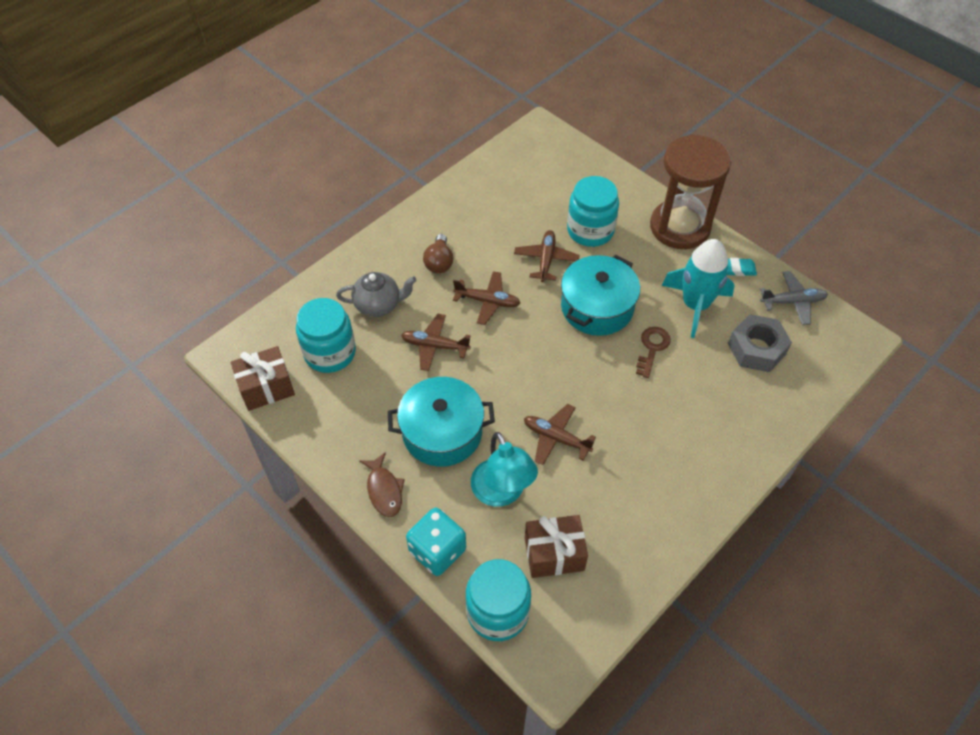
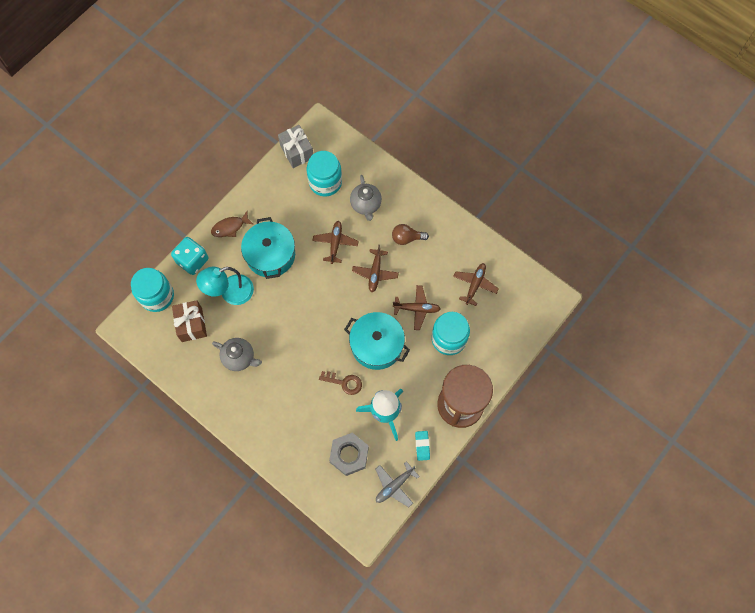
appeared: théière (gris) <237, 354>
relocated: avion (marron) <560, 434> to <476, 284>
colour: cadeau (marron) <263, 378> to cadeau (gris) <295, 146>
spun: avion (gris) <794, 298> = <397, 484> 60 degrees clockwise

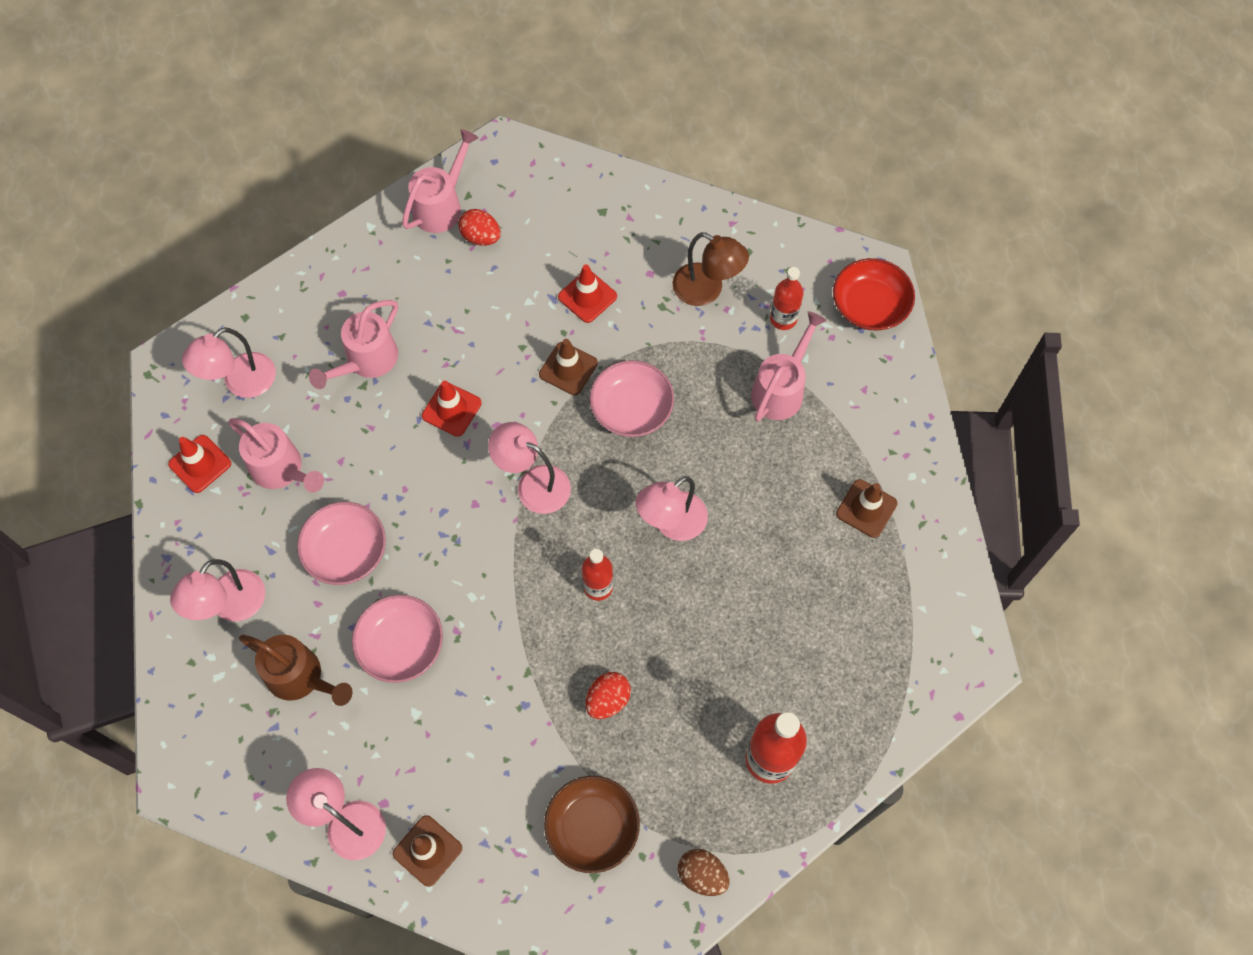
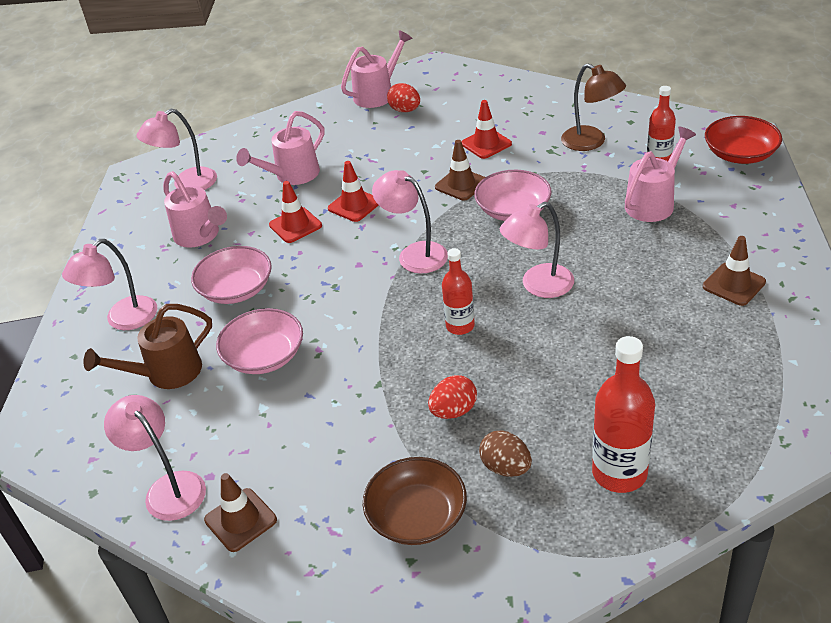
relocated: cône de chantier (rouge) <199, 464> to <295, 212>; œuf (marron) <704, 872> to <505, 454>
spun: arrosoir (marron) <296, 670> = <148, 346> 105 degrees clockwise

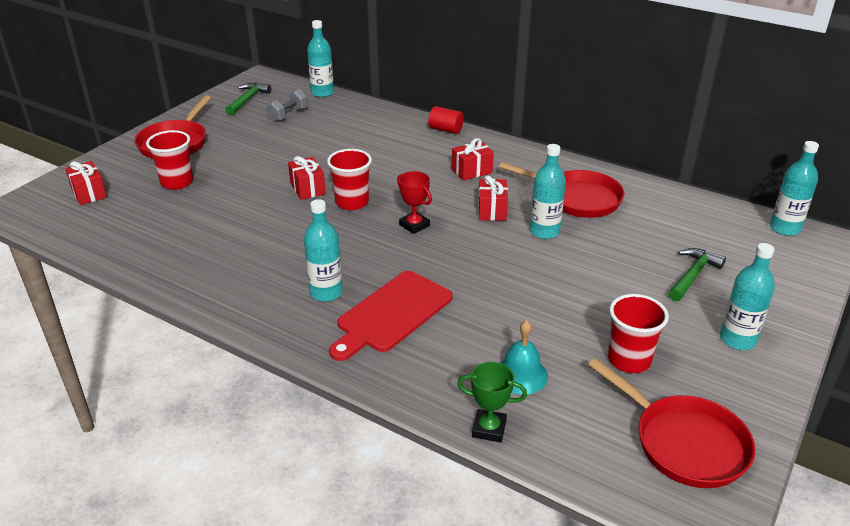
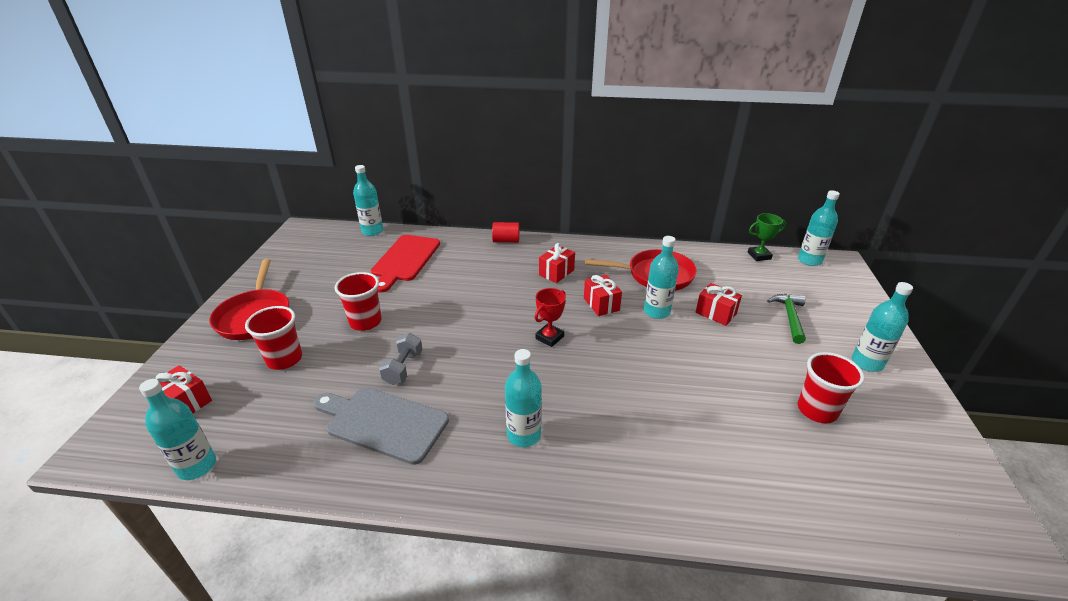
missing: marteau (vert) <248, 99>; cloche (turquoise) <524, 357>; poêle (rouge) <671, 423>
appeared: bouteille (turquoise) <177, 429>; planche à découper (gris) <381, 426>
relocated: haltère (gris) <287, 105> to <401, 359>; cadeau (rouge) <307, 178> to <719, 304>; gobelet (rouge) <349, 179> to <358, 301>; planche à découper (rouge) <391, 316> to <405, 264>; trophée (vert) <492, 402> to <767, 237>
spun: trophée (rouge) <414, 202> = <550, 317> 75 degrees counterclockwise

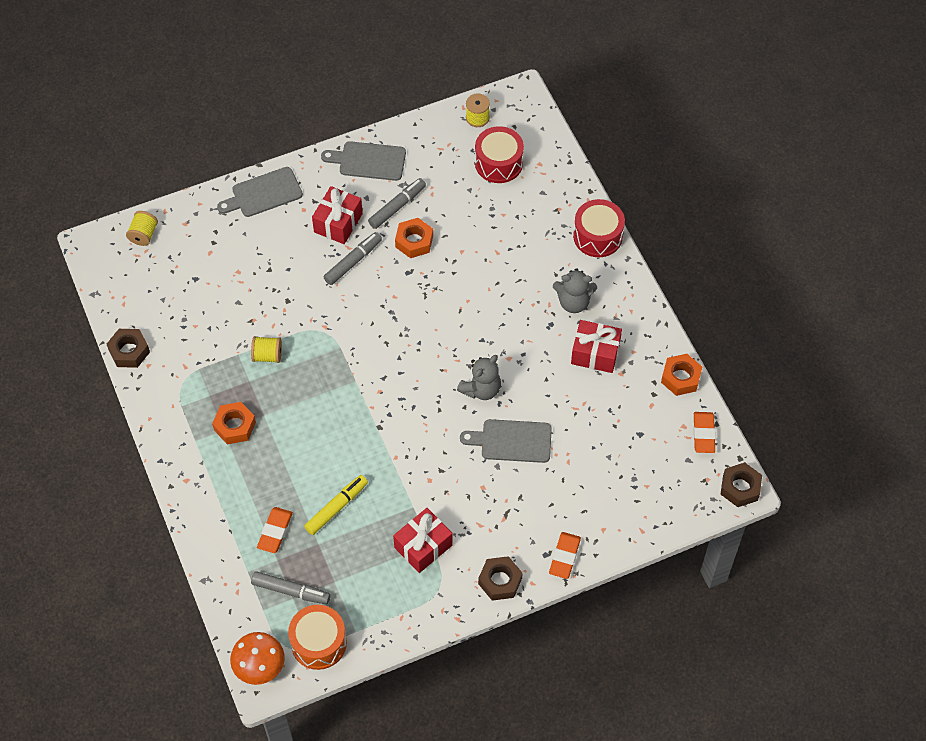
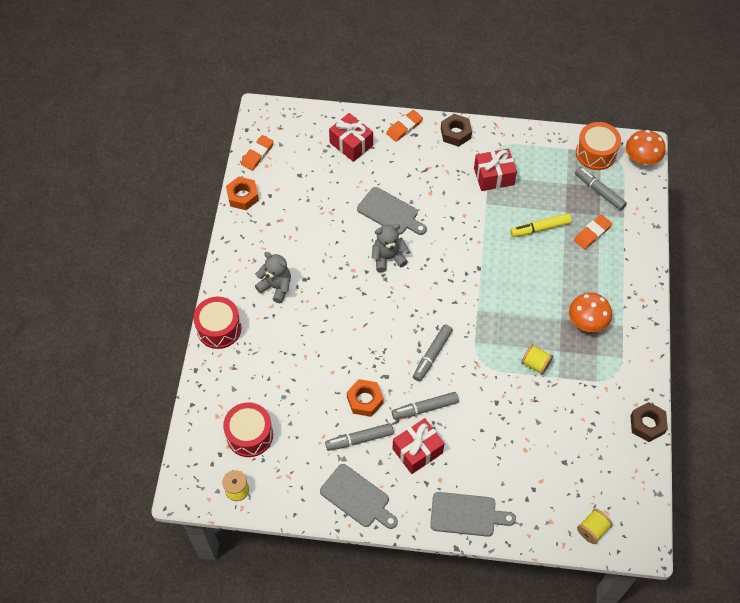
missing: écrou (marron) <741, 484>
appeared: feutre (gris) <433, 353>
relocated: cadeau (rouge) <596, 346> to <351, 137>
exchanged: écrou (orange) <234, 423> to champignon (orange) <590, 312>

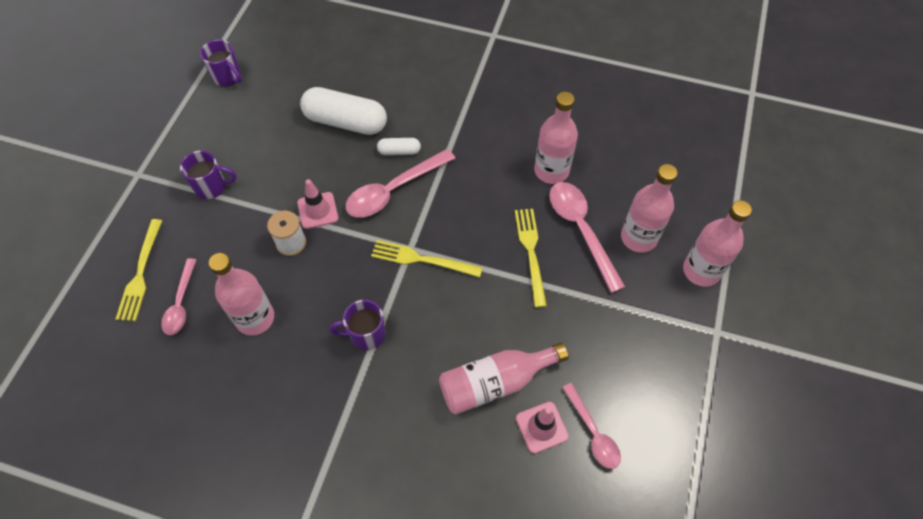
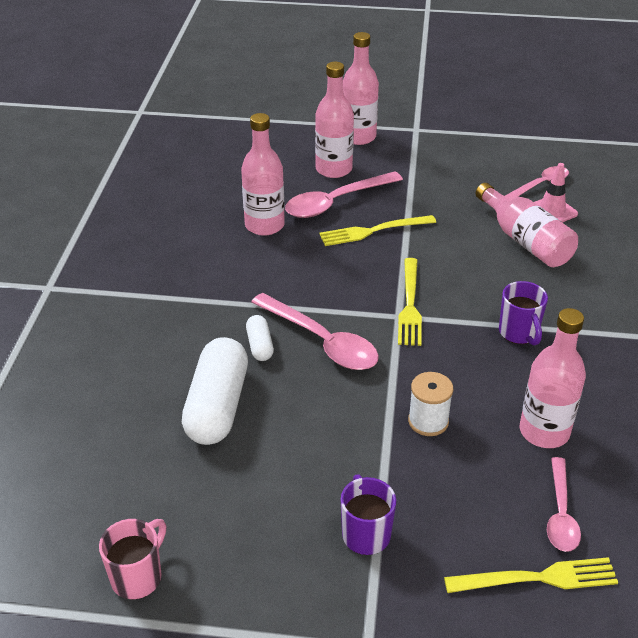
missing: cône de chantier (rose) <317, 204>
colour: tasse (violet) <221, 63> to tasse (rose) <132, 559>
spun: cuillère (rose) <178, 296> = <564, 504> 105 degrees clockwise

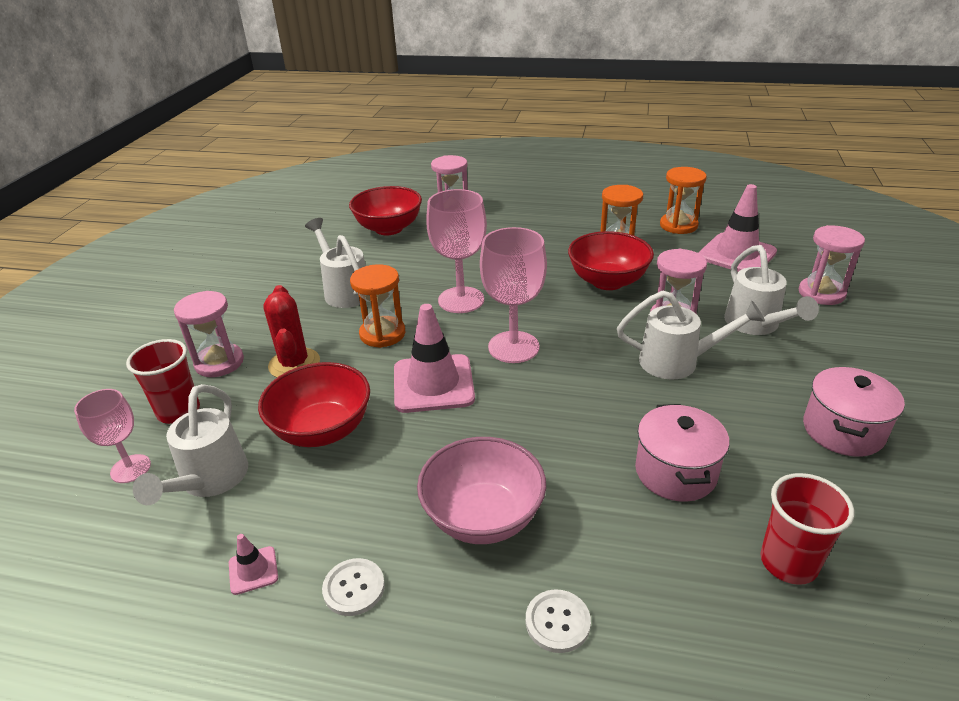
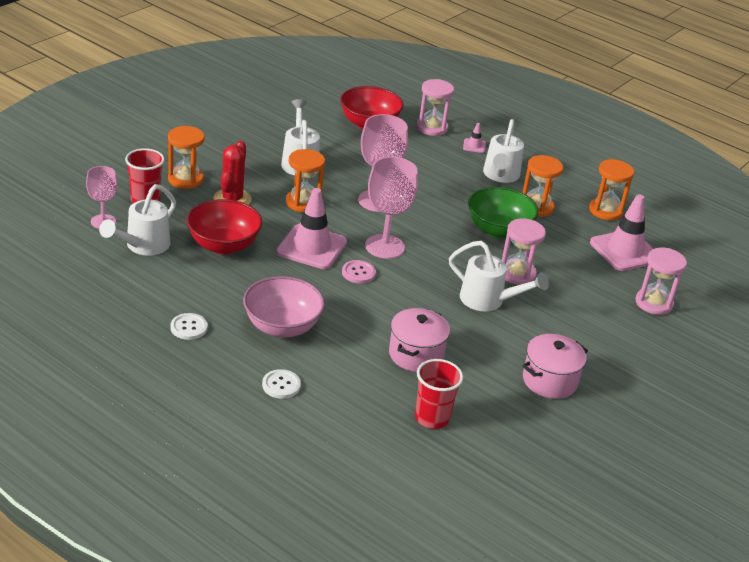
appeared: bouton (rose) <359, 272>
relocated: cône de chantier (rose) <253, 564> to <474, 138>; arrosoir (blanc) <771, 290> to <503, 151>
colour: sablier (rose) <209, 334> to sablier (orange) <186, 157>; bol (rouge) <611, 260> to bol (vert) <503, 213>

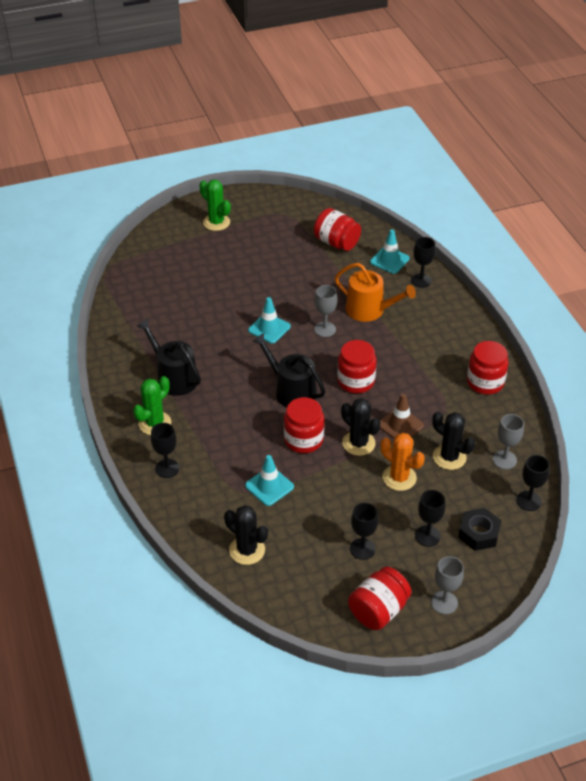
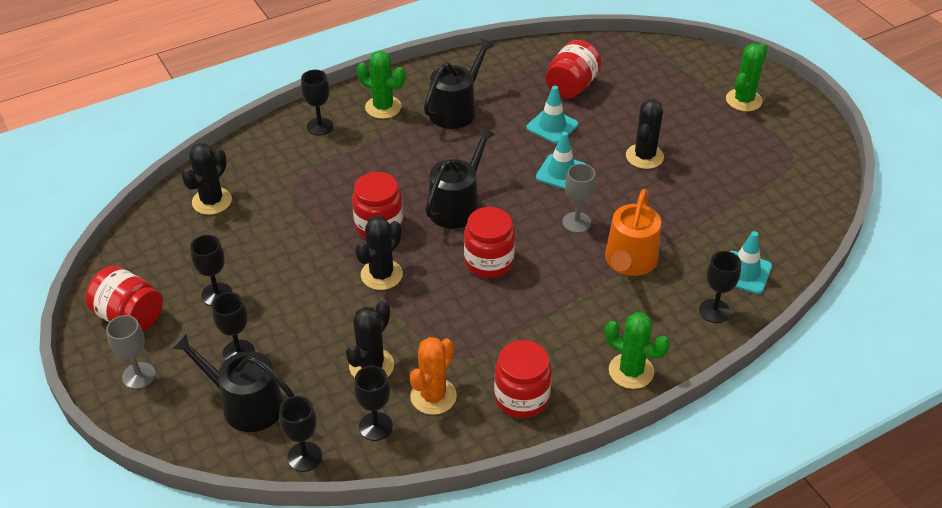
missing: cône de chantier (marron) <401, 416>
appeared: cactus (vert) <637, 350>; cactus (noir) <645, 134>
relocated: cône de chantier (turquoise) <269, 480> to <552, 115>; bocal (rouge) <337, 229> to <574, 69>; cactus (orange) <403, 462> to <433, 376>
exchanged: écrou (noir) <480, 529> to arrosoir (noir) <233, 382>
colour: verre à pied (gris) <508, 441> to verre à pied (noir) <373, 403>

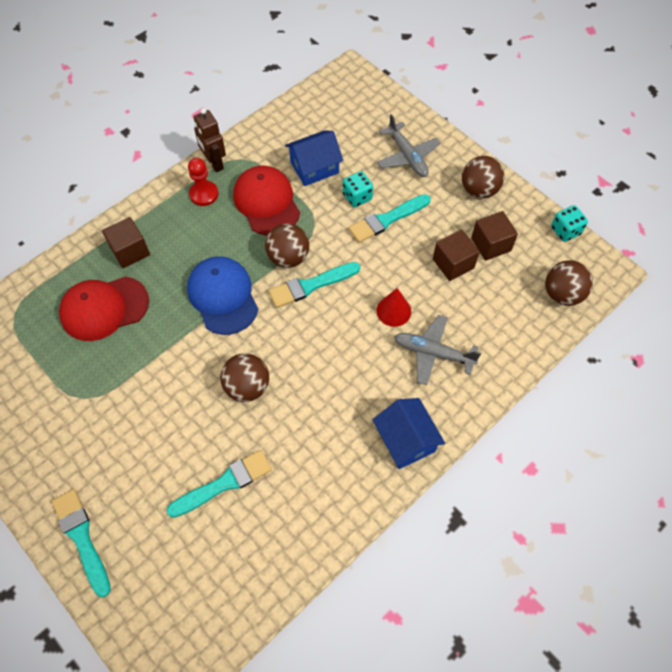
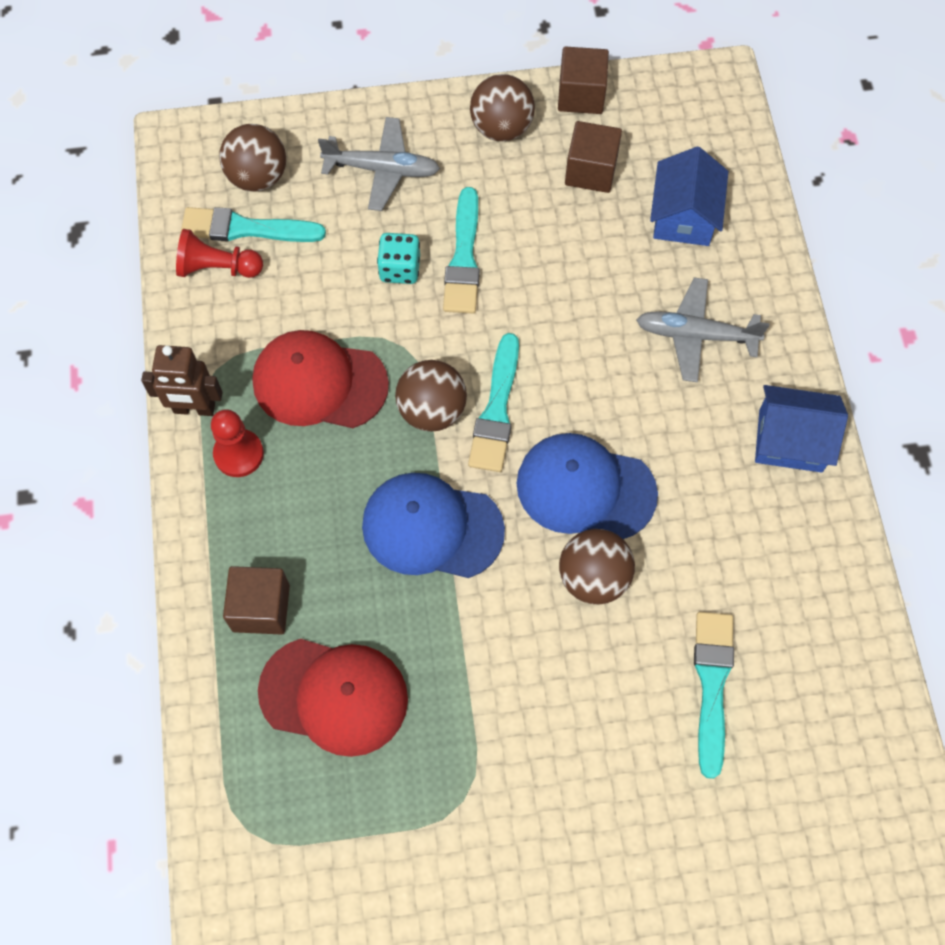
missing: cône (rouge) <393, 307>; dé (turquoise) <569, 223>
appeared: pion (rouge) <219, 253>; casquette (bleu) <587, 486>
relocated: pinceau (turquoise) <81, 543> to <253, 224>; maison (bleu) <314, 158> to <689, 196>; cube (marron) <456, 255> to <583, 80>; balle (marron) <569, 283> to <252, 158>
spun: casquette (rouge) <104, 308> = <333, 698> 90 degrees counterclockwise; avion (gris) <437, 350> = <703, 329> 45 degrees clockwise

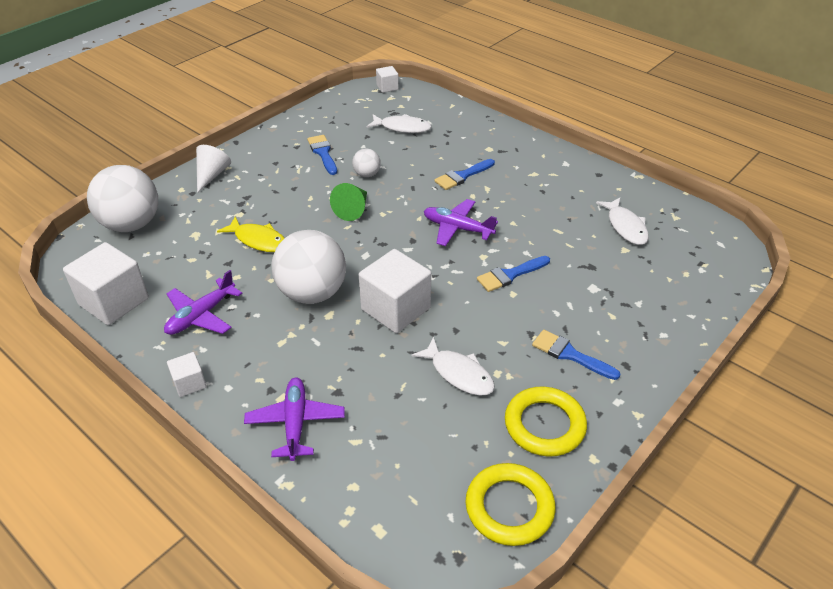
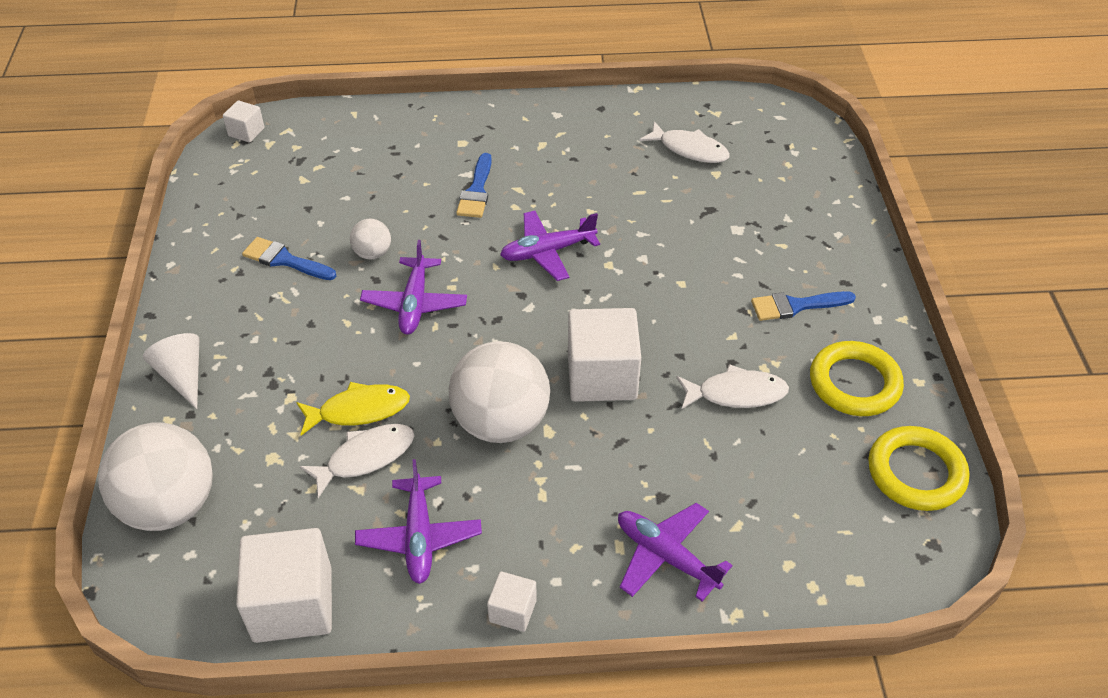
missing: pinceau (bleu) <513, 274>
relocated: poisson (blanc) <399, 123> to <357, 461>
exchanged: cône (vert) <348, 202> to avion (violet) <413, 287>

